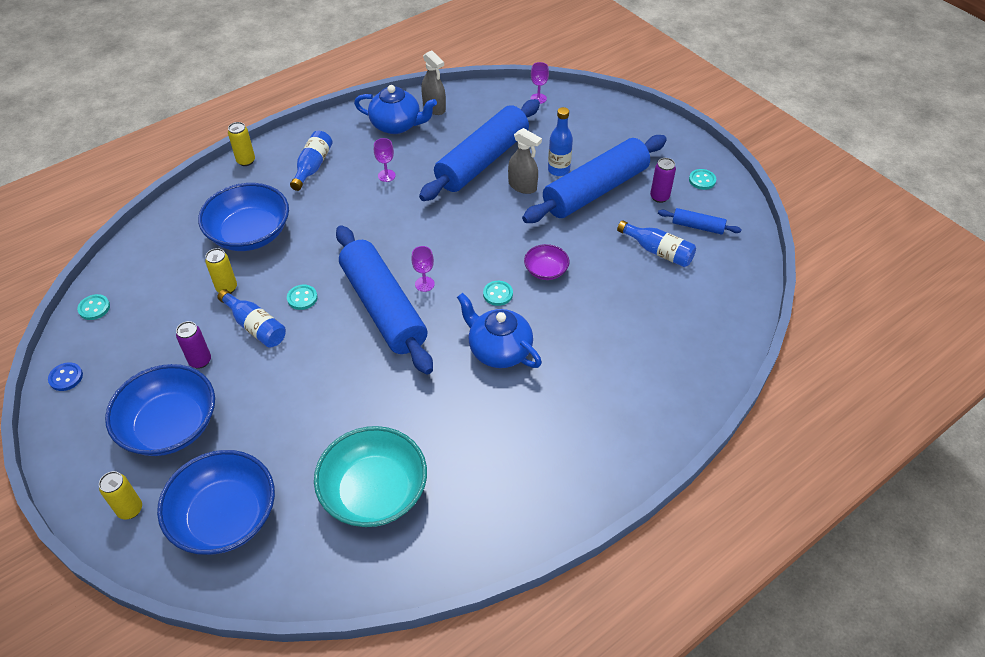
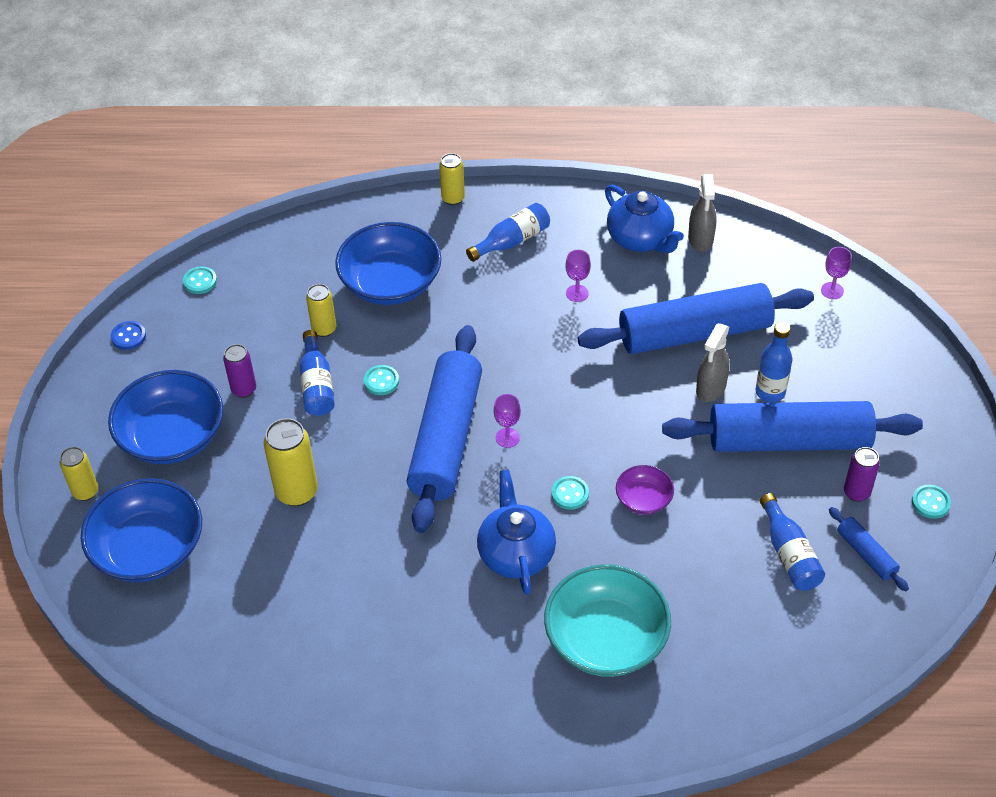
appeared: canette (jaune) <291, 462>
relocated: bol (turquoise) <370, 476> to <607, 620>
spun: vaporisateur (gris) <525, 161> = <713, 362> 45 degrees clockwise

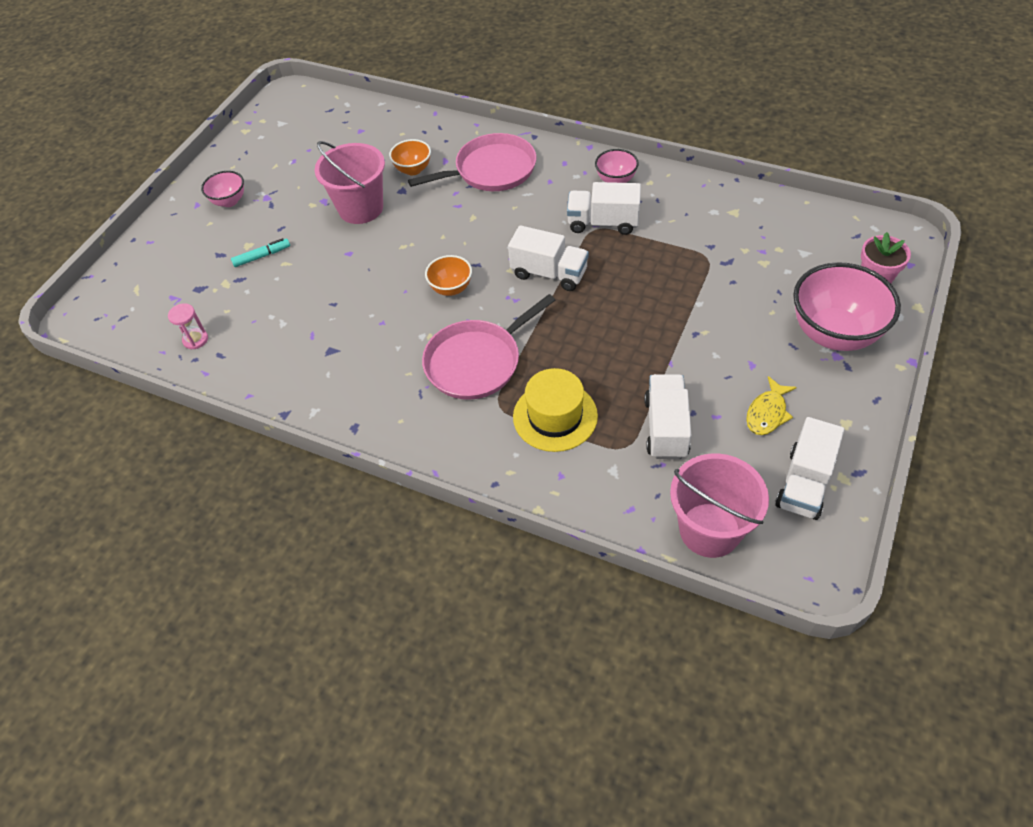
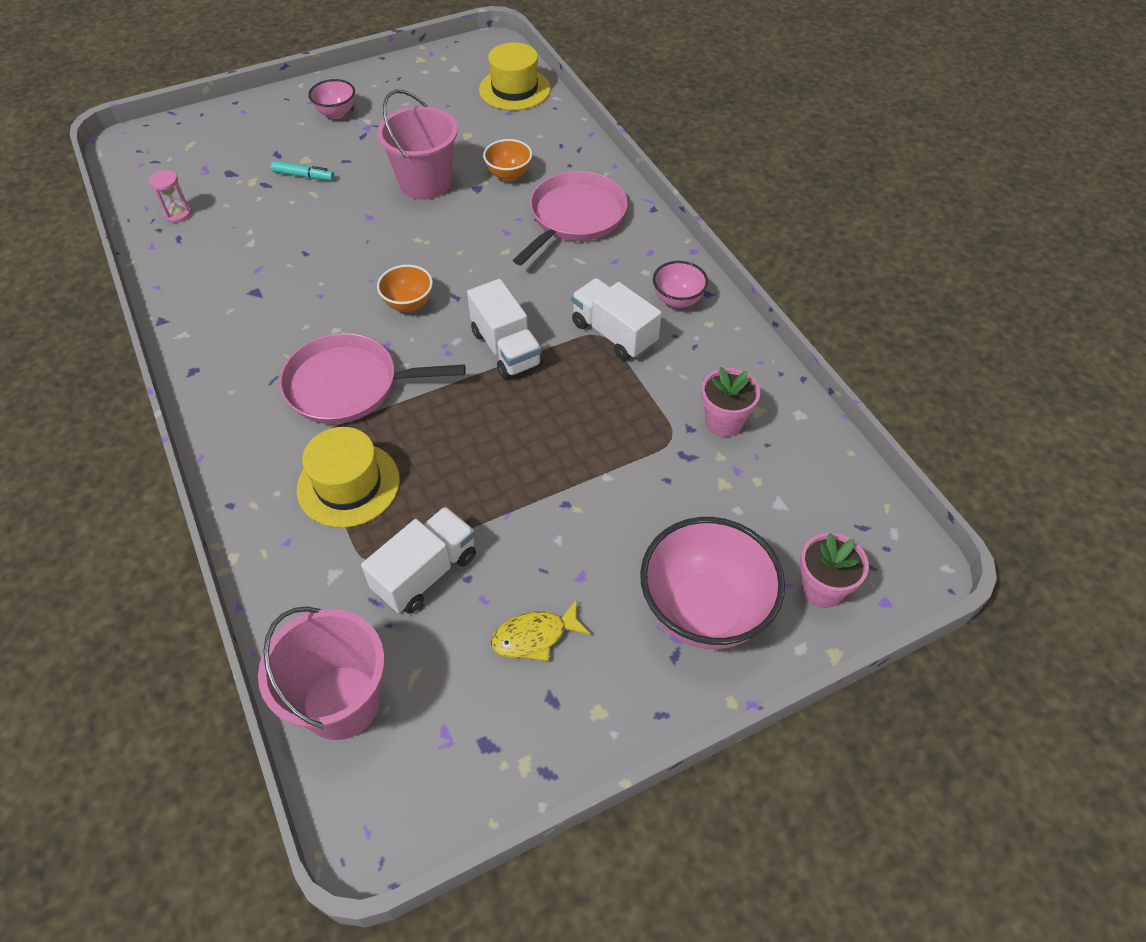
missing: camion (blanc) <809, 468>
appeared: chapeau (jaune) <515, 76>; pot de fleurs (rose) <730, 402>
spun: poêle (rose) <472, 162> = <570, 218> 75 degrees counterclockwise

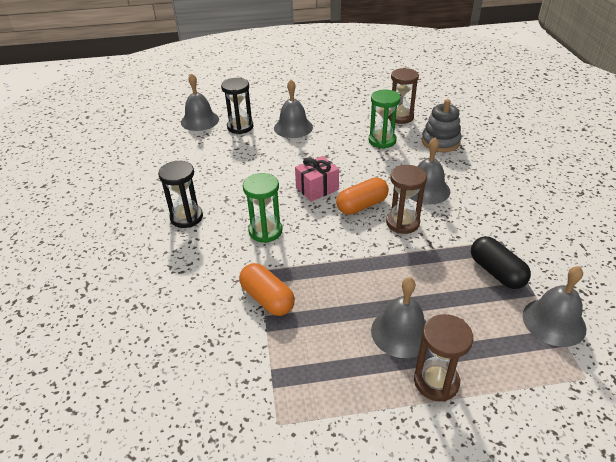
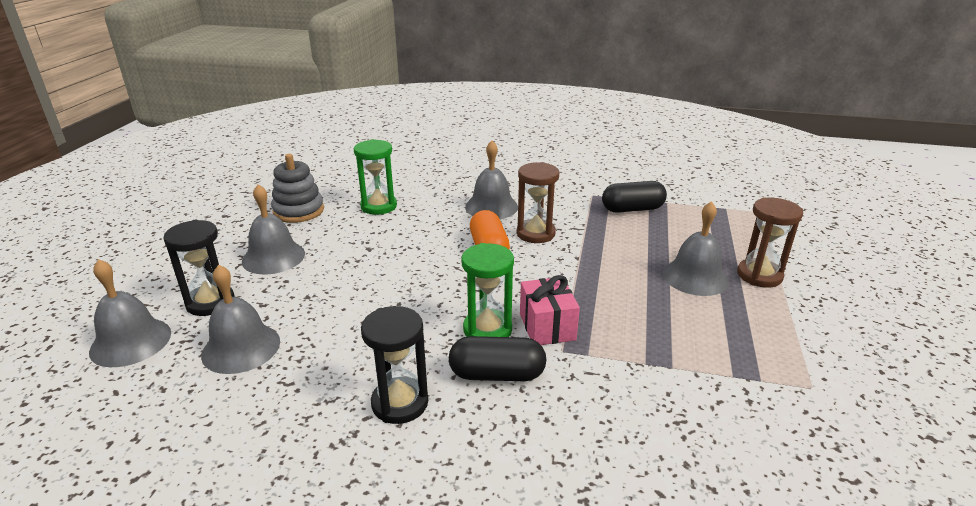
missing: gélule (orange) <267, 289>; sablier (marron) <403, 96>
appeared: gélule (noir) <497, 358>
relocated: cadeau (rose) <317, 179> to <550, 310>; jouet à empiler (gris) <441, 125> to <297, 188>; cloche (gris) <554, 306> to <240, 319>

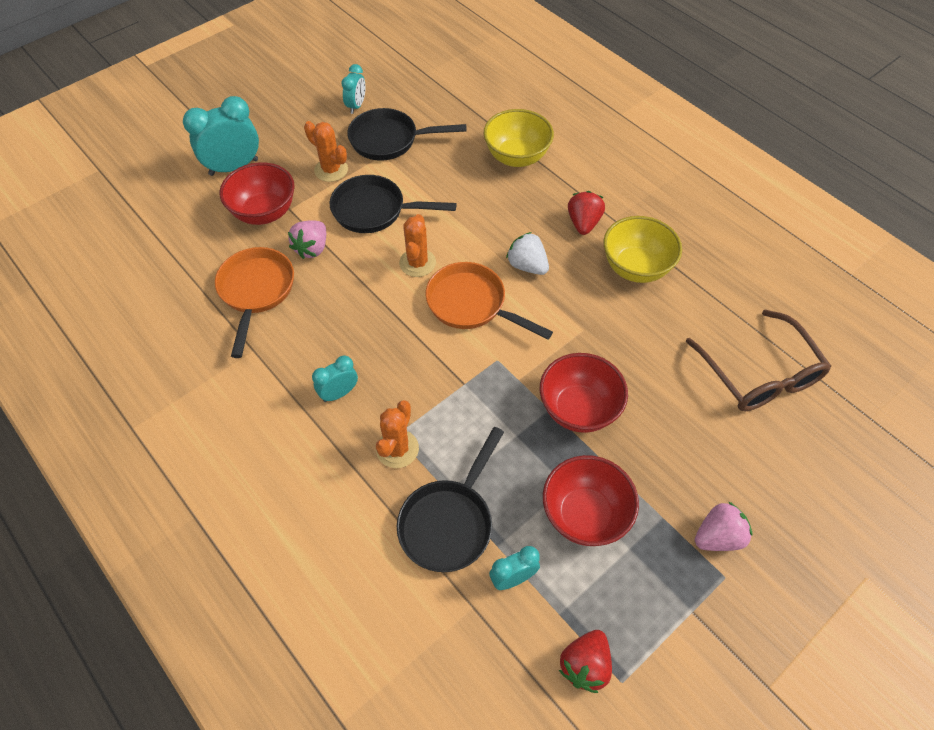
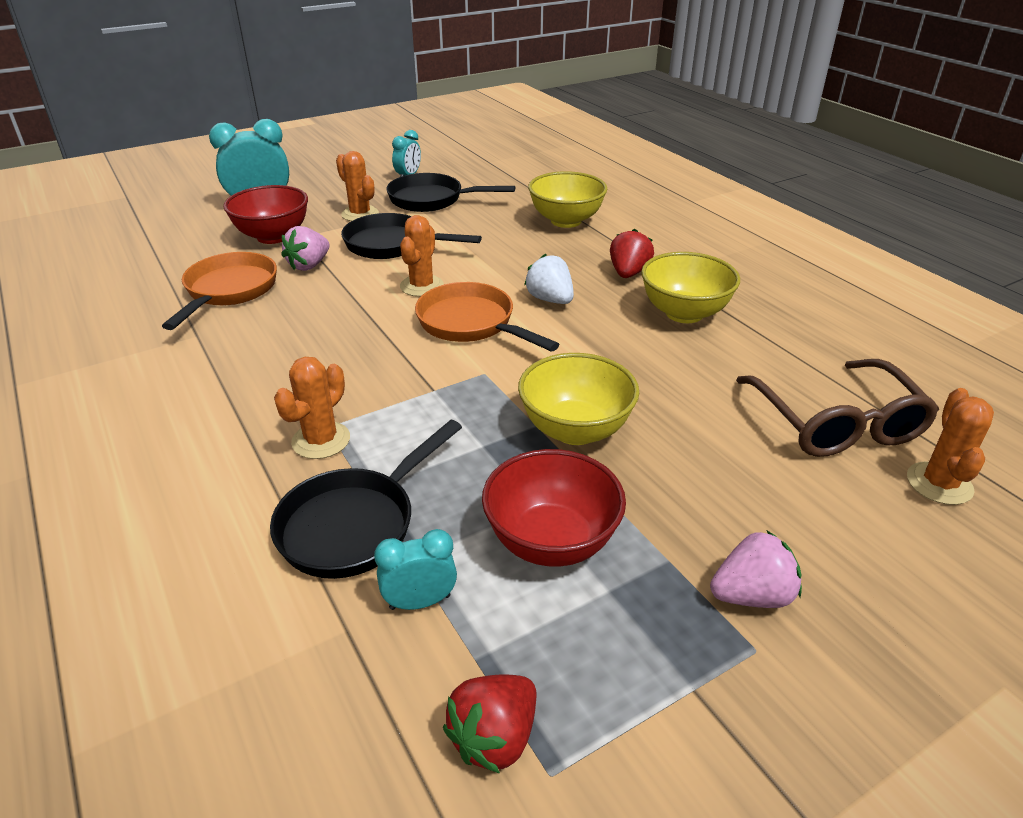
missing: réveil (turquoise) <335, 378>
appeared: cactus (orange) <950, 446>
colour: bol (rouge) <584, 393> to bol (jaune) <578, 399>

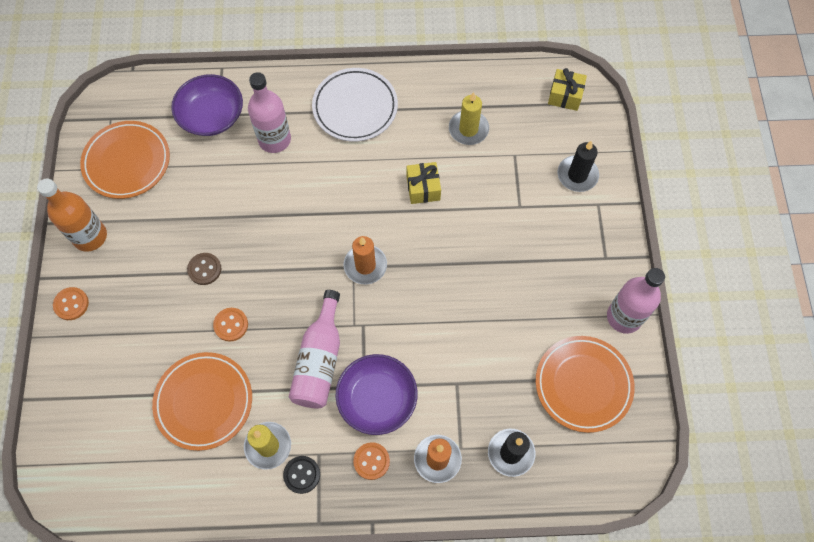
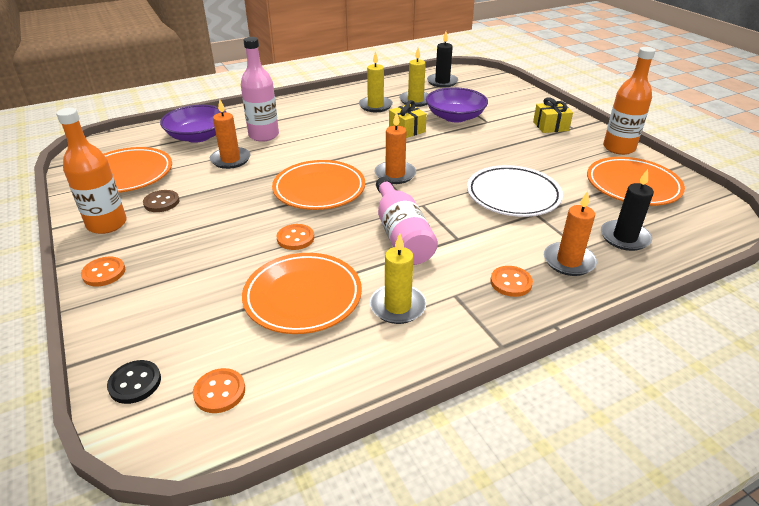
appeared: bouton (orange) <219, 390>; bougie (orange) <230, 134>; assiette (orange) <318, 185>; bougie (jaune) <376, 81>
relocated: bouton (marron) <204, 269> to <161, 201>; bouton (noir) <301, 475> to <134, 382>; assiette (blanc) <355, 105> to <515, 191>; bol (violet) <376, 394> to <457, 104>; cadeau (jaune) <567, 89> to <553, 115>; bougie (noir) <578, 166> to <442, 60>
colour: bouteille (rose) <636, 301> to bouteille (orange) <629, 101>

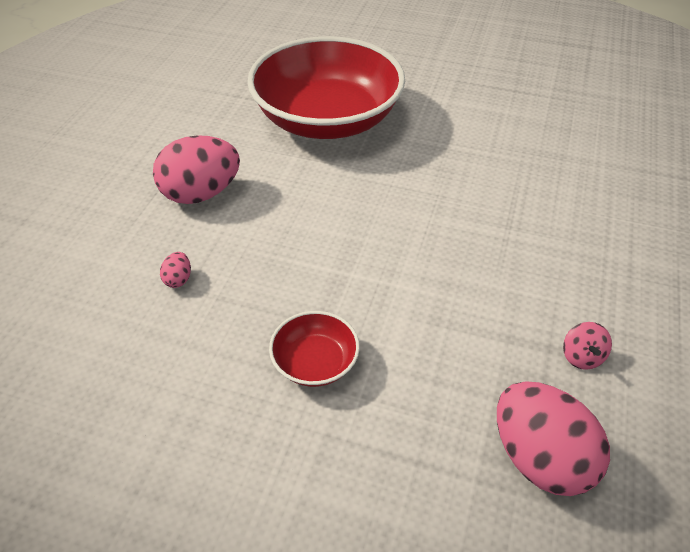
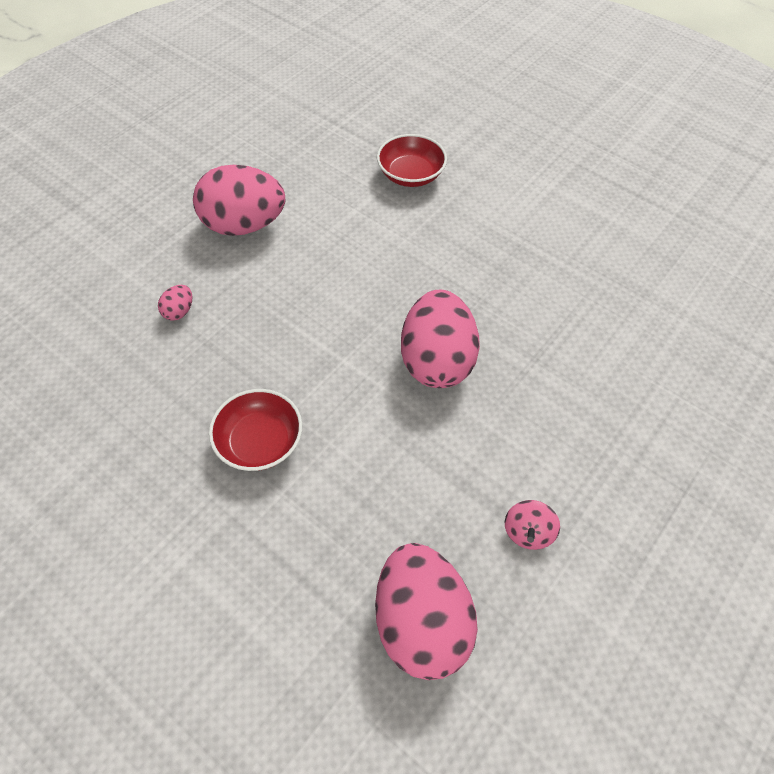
appeared: œuf (rose) <440, 339>
size: bol (rouge) <326, 87> = <412, 160> x0.42

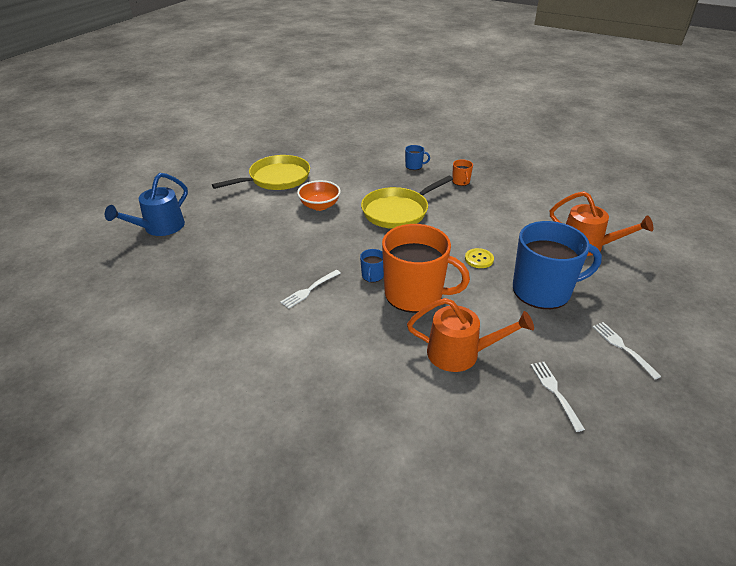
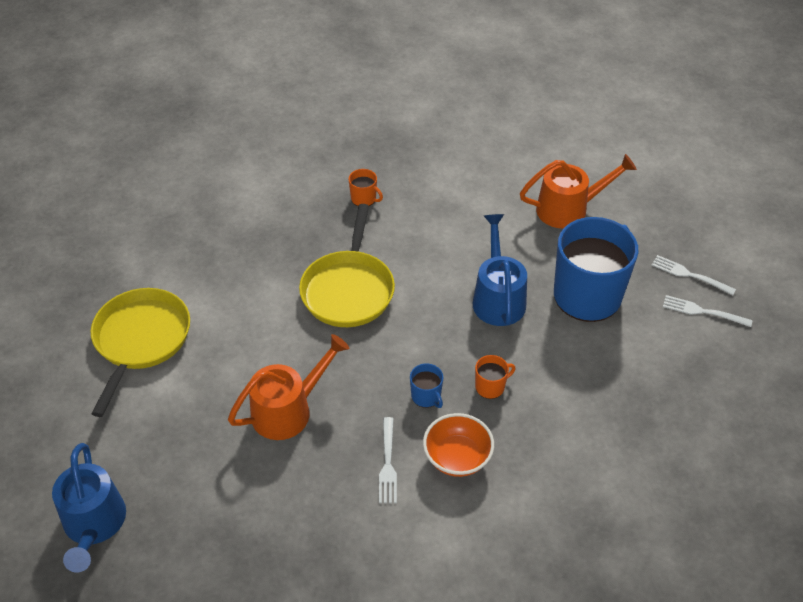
missing: tasse (bleu) <417, 157>
relocated: bol (orange) <319, 195> to <458, 445>; arrosoir (orange) <470, 335> to <289, 387>; fourchette (blanc) <558, 397> to <694, 275>
exchanged: bouton (jaune) <479, 258> to arrosoir (bleu) <500, 270>
size: tasse (orange) <426, 268> = <495, 377> x0.40

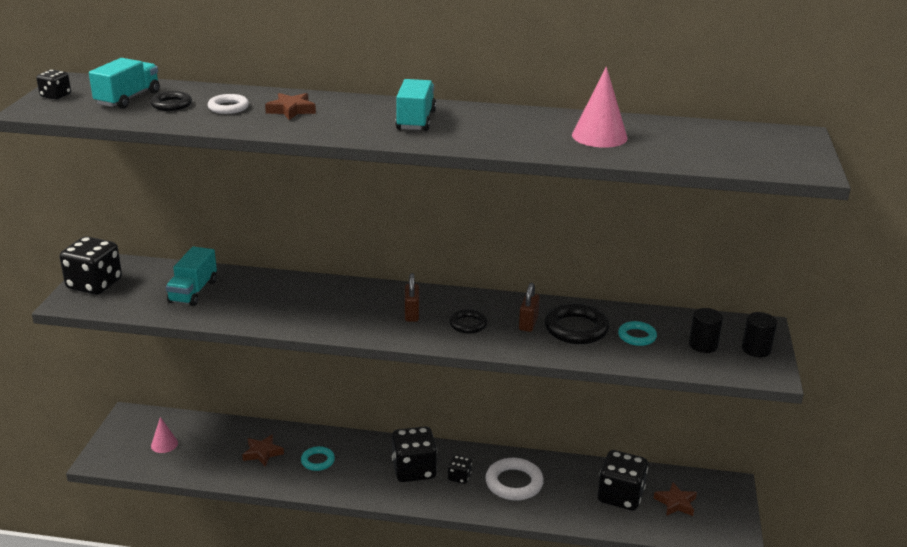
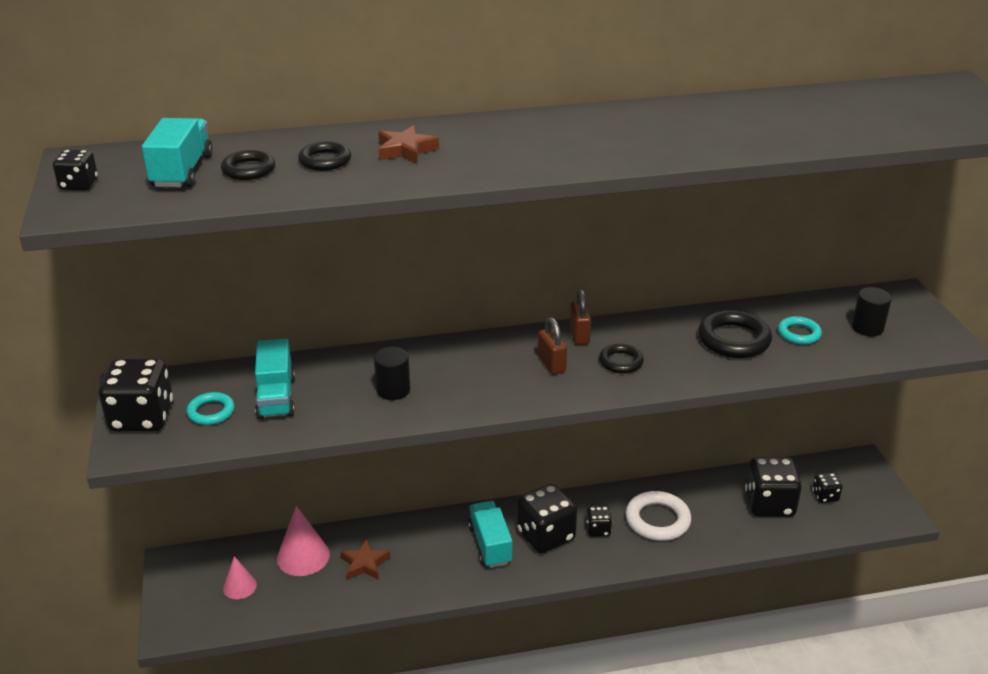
relocated: anneau (turquoise) <318, 458> to <211, 408>; camion (turquoise) <415, 105> to <490, 534>; cadenas (marron) <529, 307> to <580, 317>; cône (rose) <600, 107> to <303, 541>; cylindre (noir) <759, 334> to <392, 373>
exchanged: étoile (marron) <675, 499> to dé (noir) <827, 488>
colour: anneau (blanc) <228, 104> to anneau (noir) <324, 156>

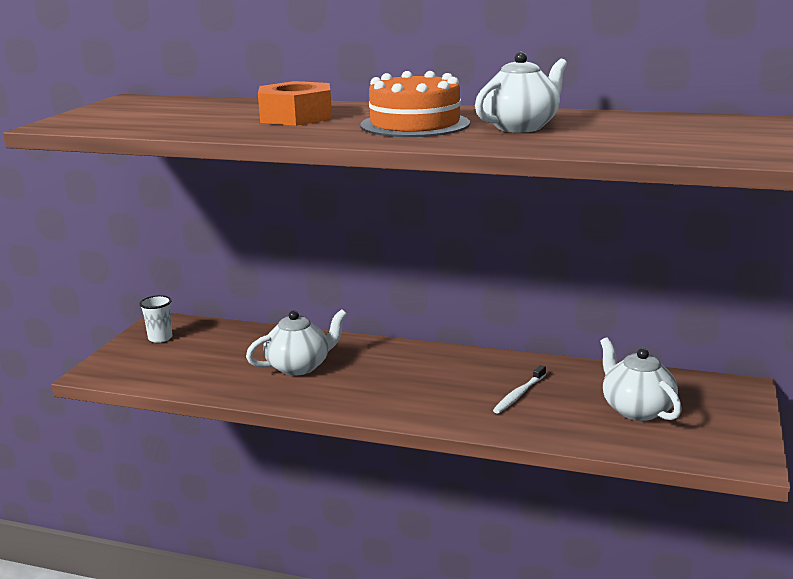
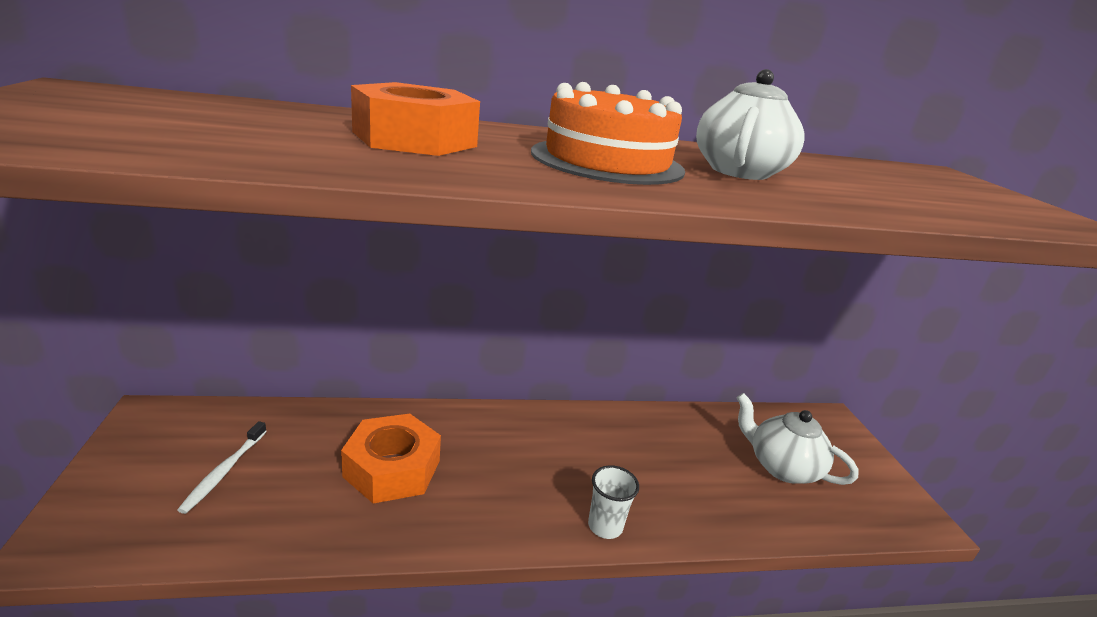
relocated: gobelet (blanc) <156, 319> to <613, 502>; brosse à dents (blanc) <519, 389> to <222, 467>
exchanged: théière (blanc) <296, 342> to écrou (orange) <391, 458>

